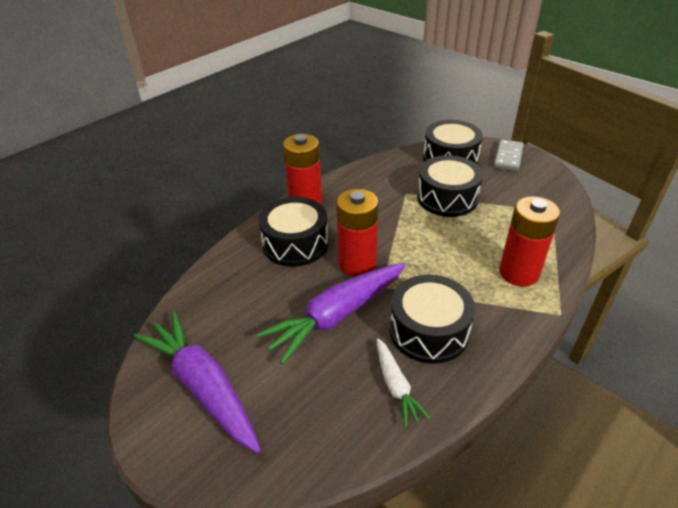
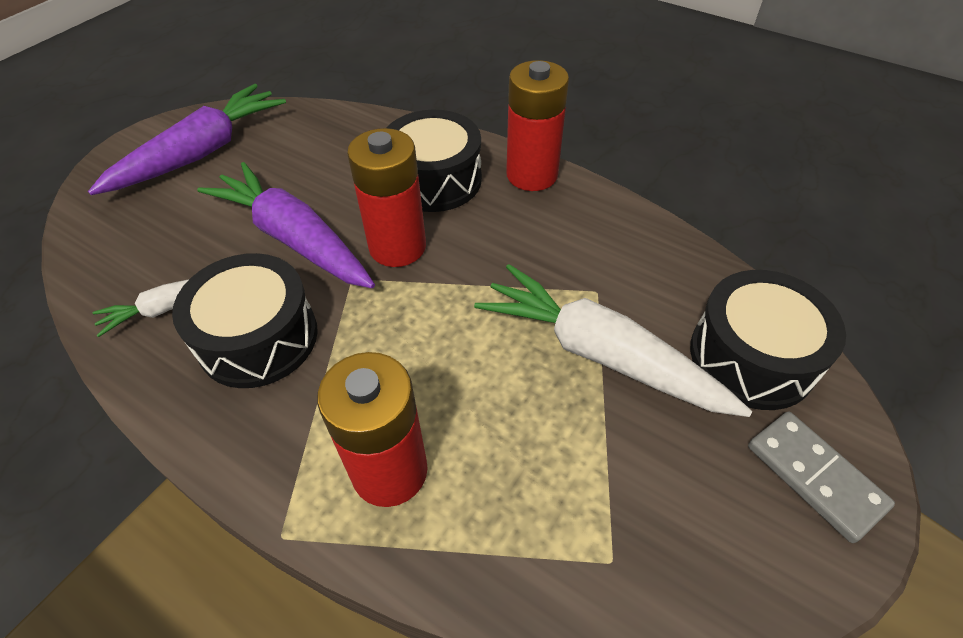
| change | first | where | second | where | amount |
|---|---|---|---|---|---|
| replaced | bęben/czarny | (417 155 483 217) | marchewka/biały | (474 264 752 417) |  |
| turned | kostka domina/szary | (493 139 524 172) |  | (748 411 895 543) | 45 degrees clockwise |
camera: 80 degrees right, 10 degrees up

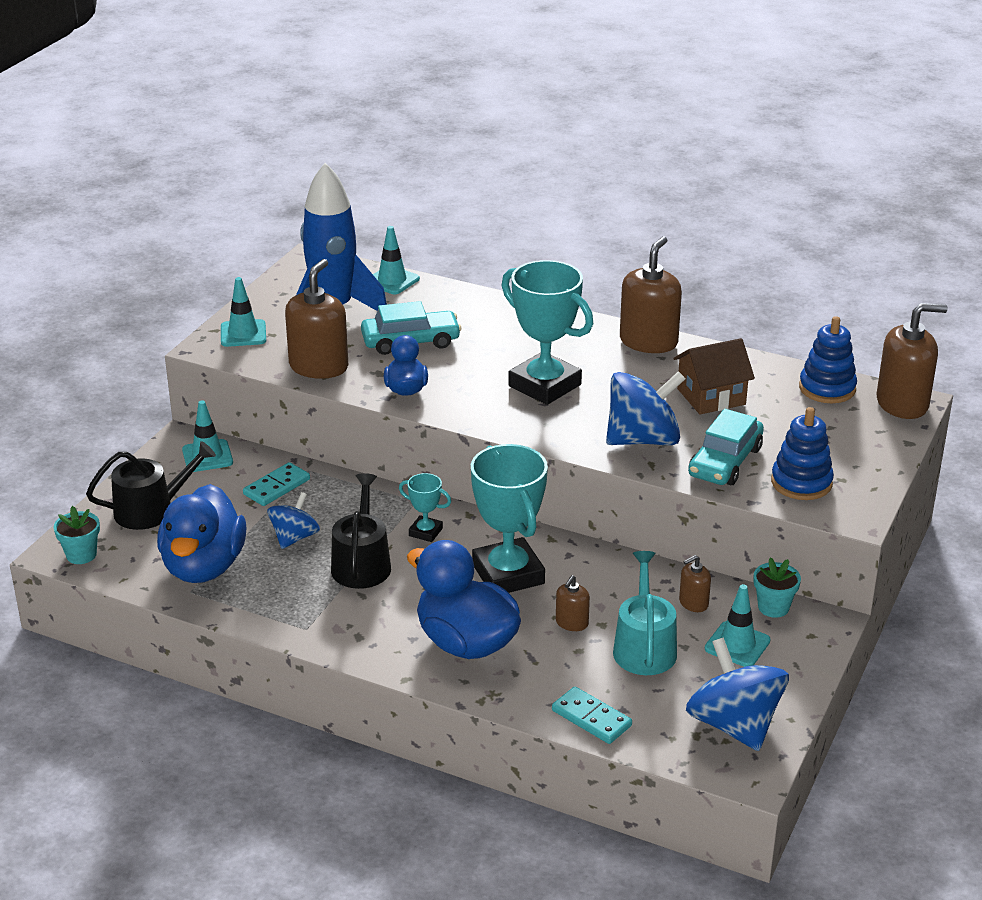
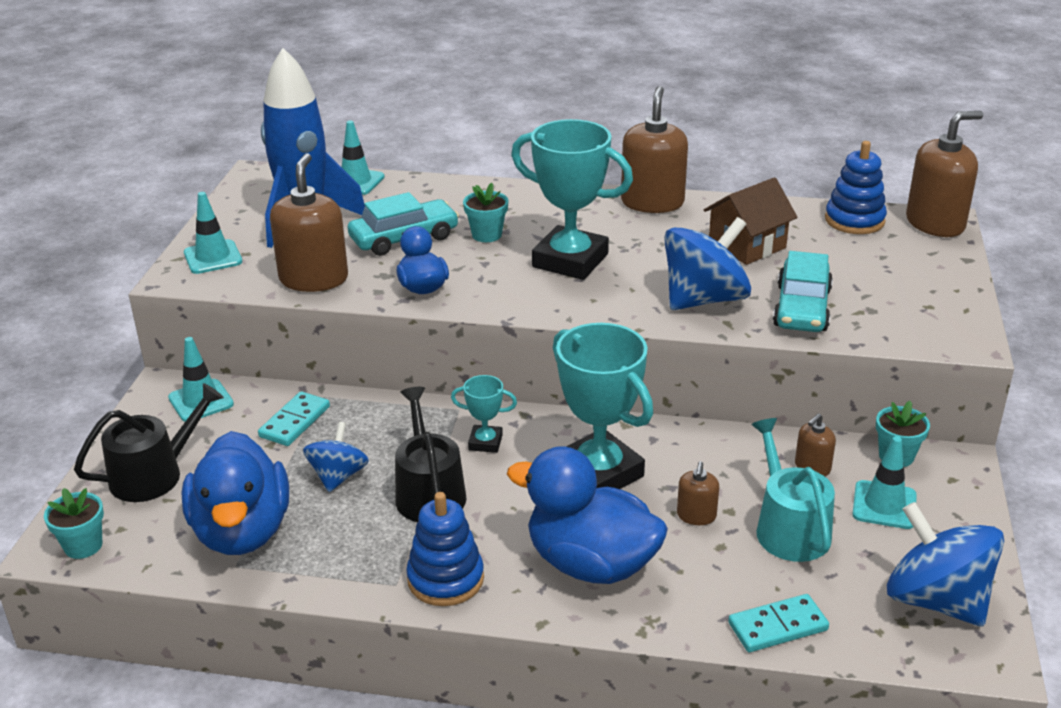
| change | first | where | second | where | amount |
|---|---|---|---|---|---|
| moved | zabawka nakładanka/niebieski | (771 407 834 500) |  | (406 492 484 606) |  |
| added |  |  | doniczka/turkusowy | (463 183 508 242) |  |
| turned | kostka domina/turkusowy | (552 687 632 744) |  | (728 594 829 652) | 45 degrees counterclockwise |
camera: 15 degrees left, 0 degrees up

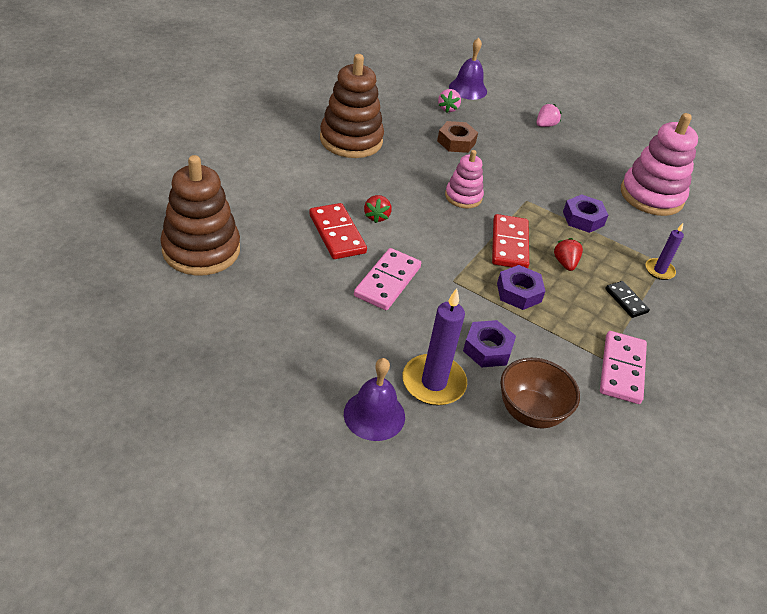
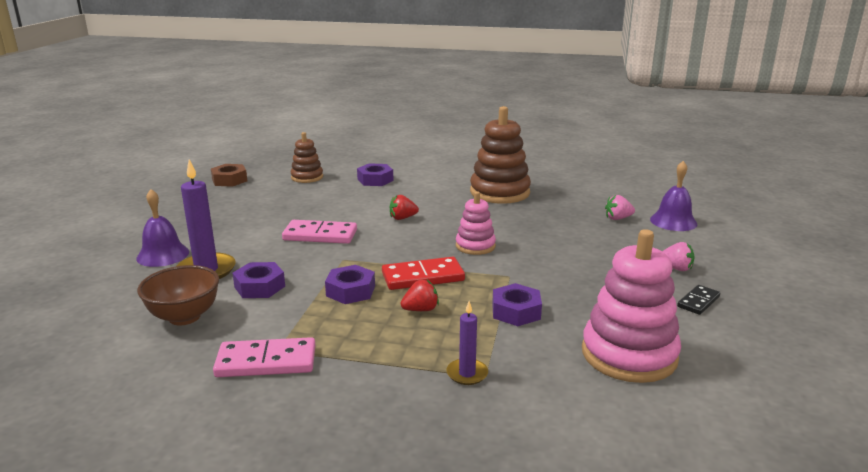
| change | first | where | second | where | amount |
|---|---|---|---|---|---|
| moved | nakrętka/brązowy | (437 121 478 153) |  | (211 164 247 187) |  |
| resized | zabawka nakładanka/brązowy | (160 155 240 275) |  | (291 132 323 183) | x0.56 |
| added |  |  | nakrętka/fioletowy | (357 163 394 186) |  |
| moved | kostka domina/czarny | (605 281 650 318) |  | (677 285 720 315) |  |
| removed | kostka domina/czerwony | (309 203 367 259) |  |  |  |
camera: 75 degrees right, 20 degrees down

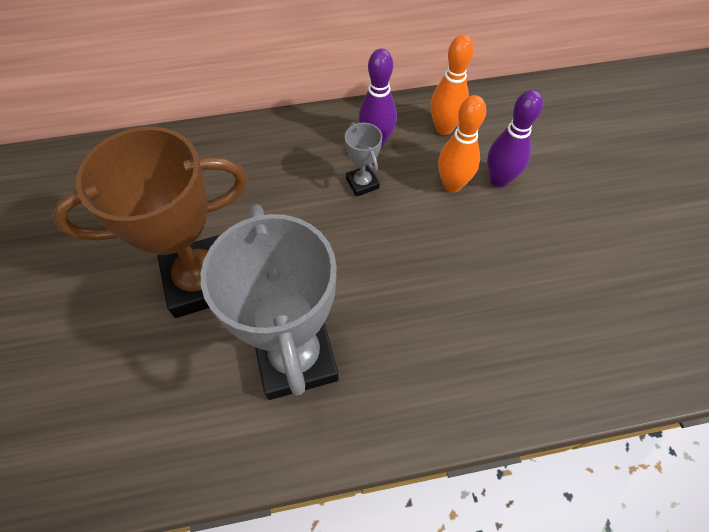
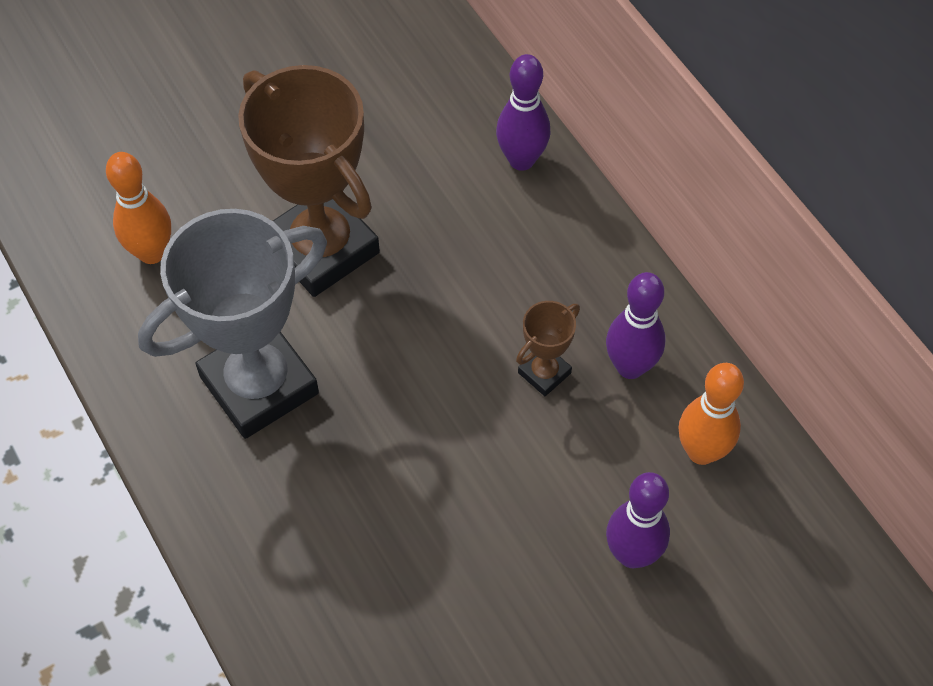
| change | first | where | second | where | amount |
|---|---|---|---|---|---|
| moved | kręgiel/pomarańczowy | (438 95 486 192) |  | (106 152 171 264) |  |
| added |  |  | kręgiel/fioletowy | (496 54 550 171) |  |
| recoloured | puchar/szary | (345 122 382 197) | puchar/brązowy | (516 301 580 396) |  |
camera: 70 degrees right, 0 degrees up

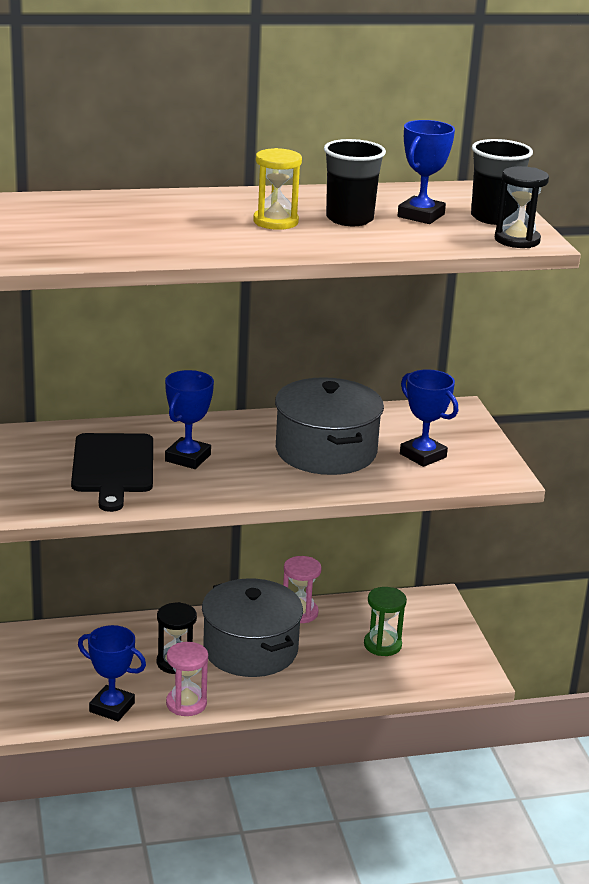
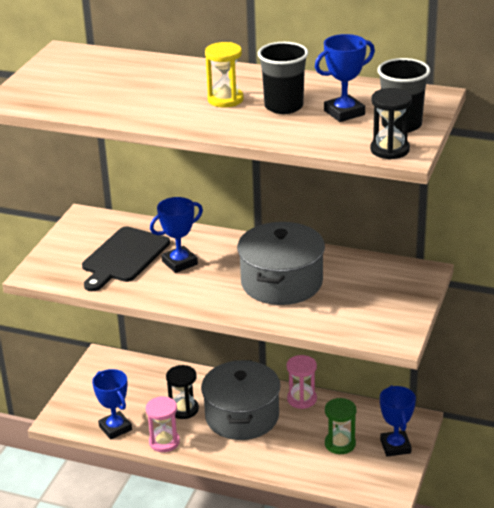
| change | first | where | second | where | amount |
|---|---|---|---|---|---|
| moved | puchar/niebieski | (400 369 458 467) |  | (380 385 416 457) |  |
camera: 35 degrees right, 5 degrees up

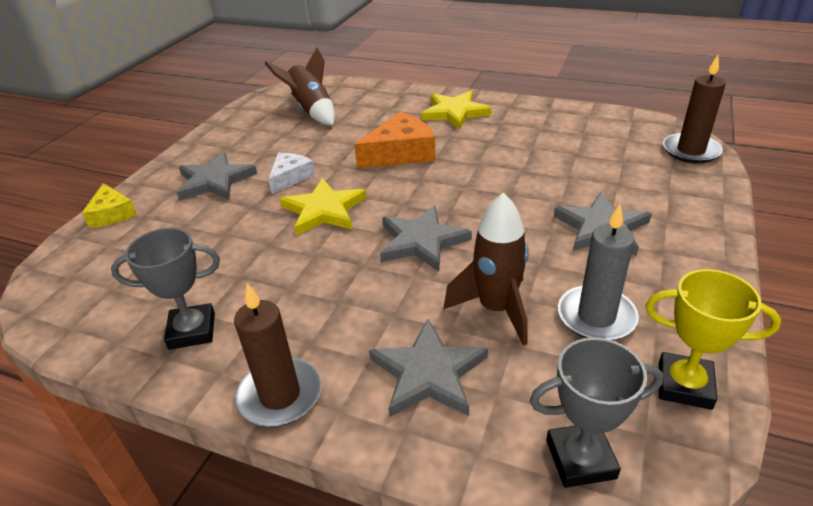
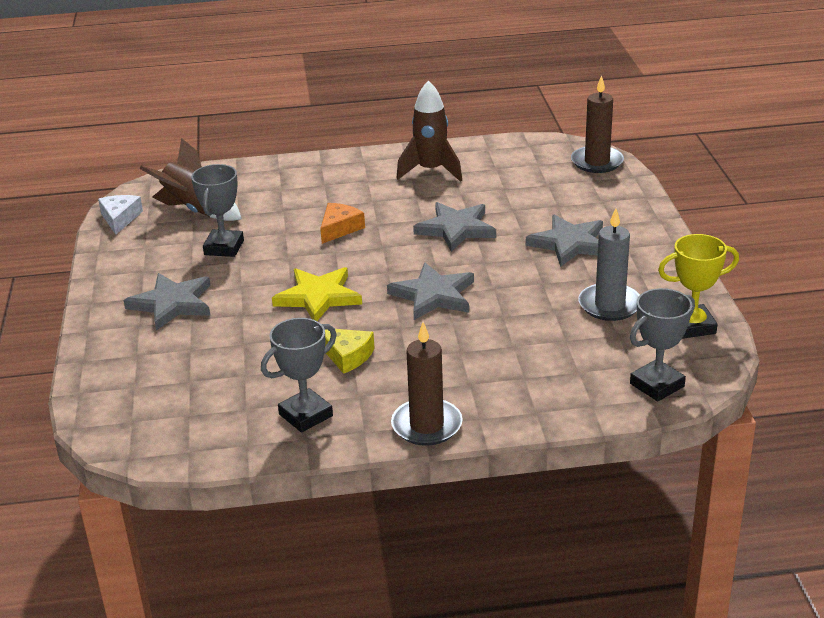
| change | first | where | second | where | amount |
|---|---|---|---|---|---|
| moved | ser/biały | (268 153 315 194) |  | (98 195 143 235) |  |
| added |  |  | puchar/szary | (191 164 244 257) |  |
| resized | ser/pomarańczowy | (354 111 436 168) |  | (320 203 365 244) | x0.62 |
| moved | ser/żółty | (82 183 137 228) |  | (325 329 375 374) |  |
| moved | rakieta/brązowy | (444 193 529 346) |  | (396 81 462 182) |  |
| moved | gwiazda/szary | (369 319 488 417) |  | (413 202 496 252) |  |
| removed | gwiazda/żółty | (421 91 492 130) |  |  |  |
camera: 30 degrees left, 5 degrees down

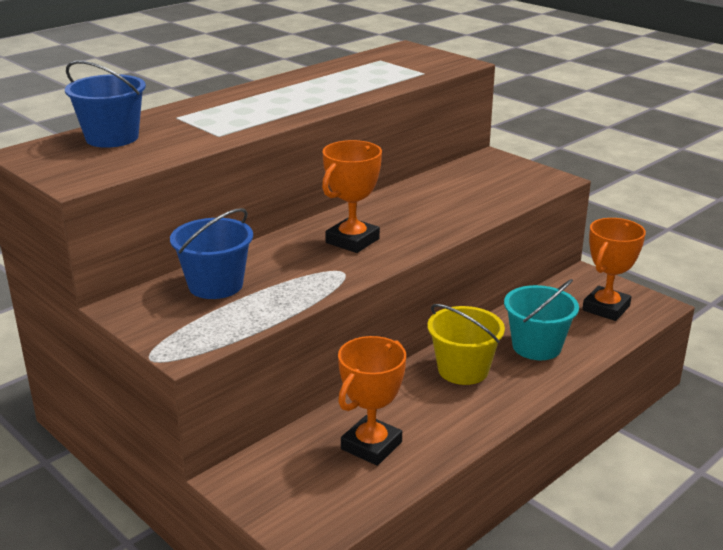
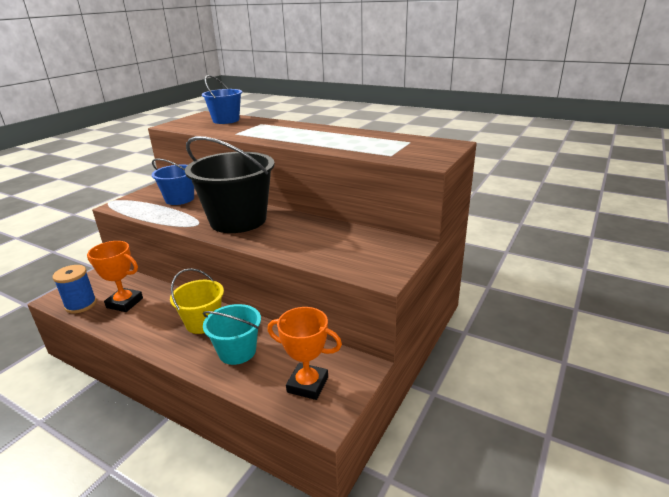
| change | first | where | second | where | amount |
|---|---|---|---|---|---|
| added |  |  | szpulka/niebieski | (53 265 97 313) |  |
| replaced | puchar/pomarańczowy | (322 140 382 253) | wiadro/czarny | (185 136 275 233) |  |
camera: 75 degrees right, 0 degrees up

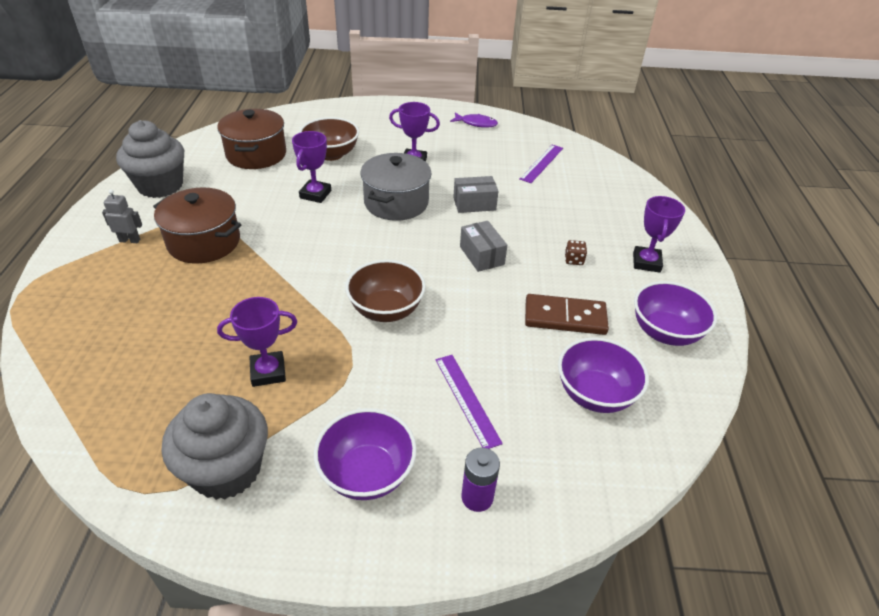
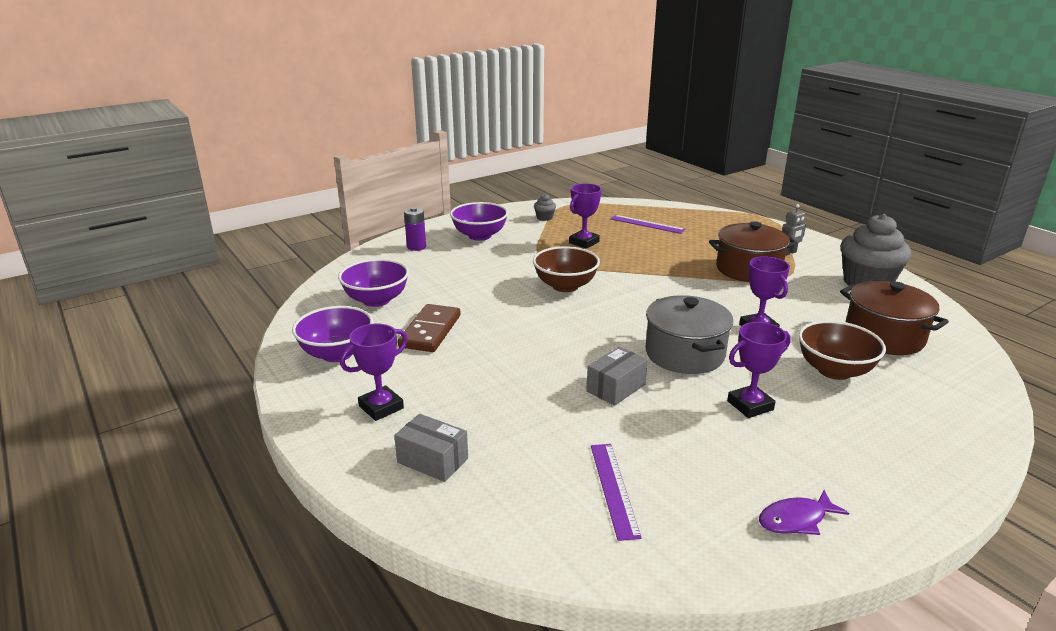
| change | first | where | second | where | amount |
|---|---|---|---|---|---|
| turned | puchar/fioletowy | (633 196 685 273) |  | (340 323 408 421) | 75 degrees clockwise |
| moved | pudełko/szary | (460 221 507 272) |  | (394 414 468 482) |  |
| turned | kostka domina/brązowy | (525 294 609 335) |  | (398 304 461 352) | 45 degrees counterclockwise |
| resized | muffinka/szary | (162 393 268 500) |  | (534 194 556 221) | x0.42 |
| moved | linijka/fioletowy | (435 355 503 449) |  | (610 215 685 234) |  |
| removed | kostka do gry/brązowy | (565 240 587 265) |  |  |  |
camera: 145 degrees right, 15 degrees down

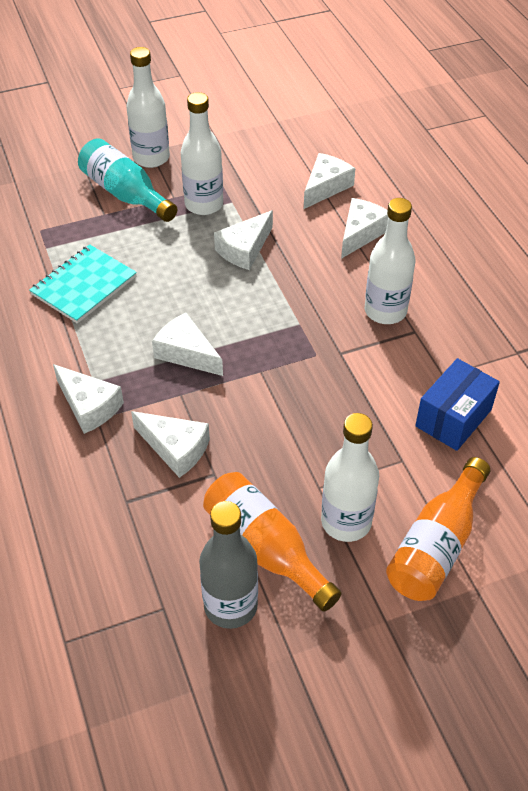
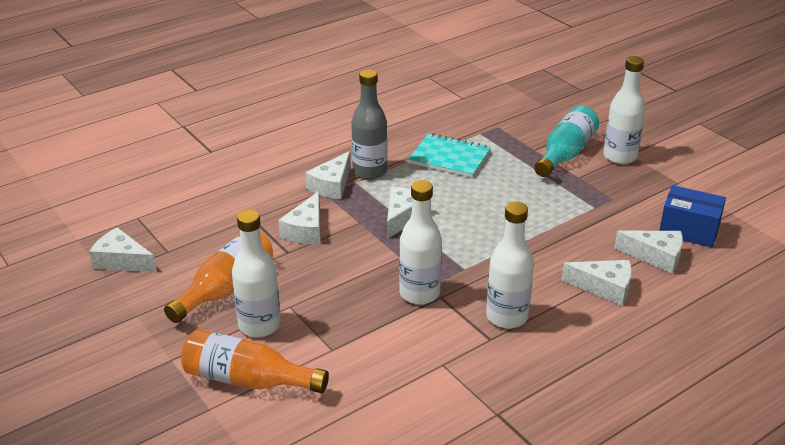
| change | first | where | second | where | amount |
|---|---|---|---|---|---|
| moved | ser/biały | (214 210 273 270) |  | (89 227 157 272) |  |
| moved | butelka/szary | (199 501 258 629) |  | (351 69 387 179) |  |
| moved | butelka/biały | (181 92 223 215) |  | (399 180 442 305) |  |
| moved | pudełko/niebieski | (415 358 500 451) |  | (659 185 726 247) |  |
camera: 75 degrees right, 15 degrees down

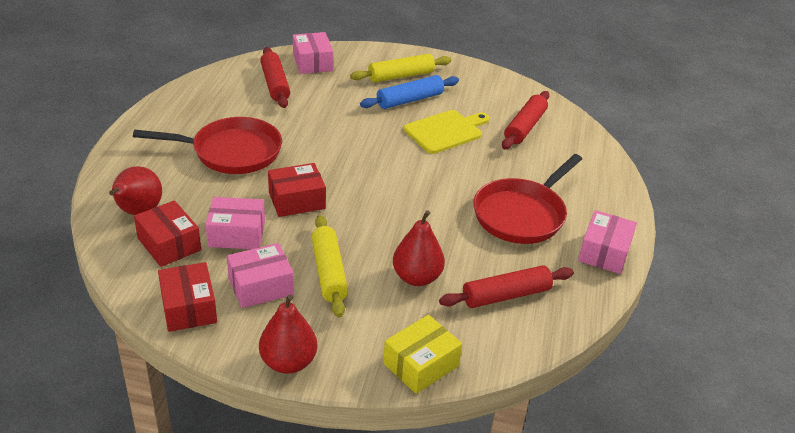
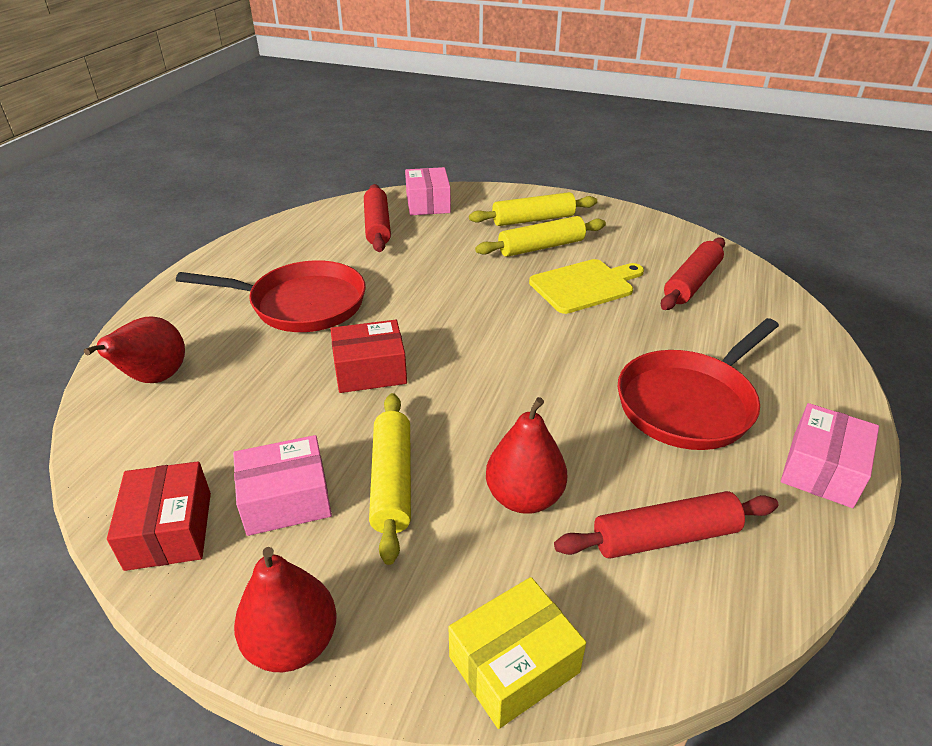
| change | first | where | second | where | amount |
|---|---|---|---|---|---|
| recoloured | wałek do ciasta/niebieski | (360 75 459 109) | wałek do ciasta/żółty | (475 216 606 257) |  |
| removed | pudełko/czerwony | (134 200 201 267) |  |  |  |
| removed | pudełko/różowy | (205 197 265 249) |  |  |  |
camera: 10 degrees right, 0 degrees up

